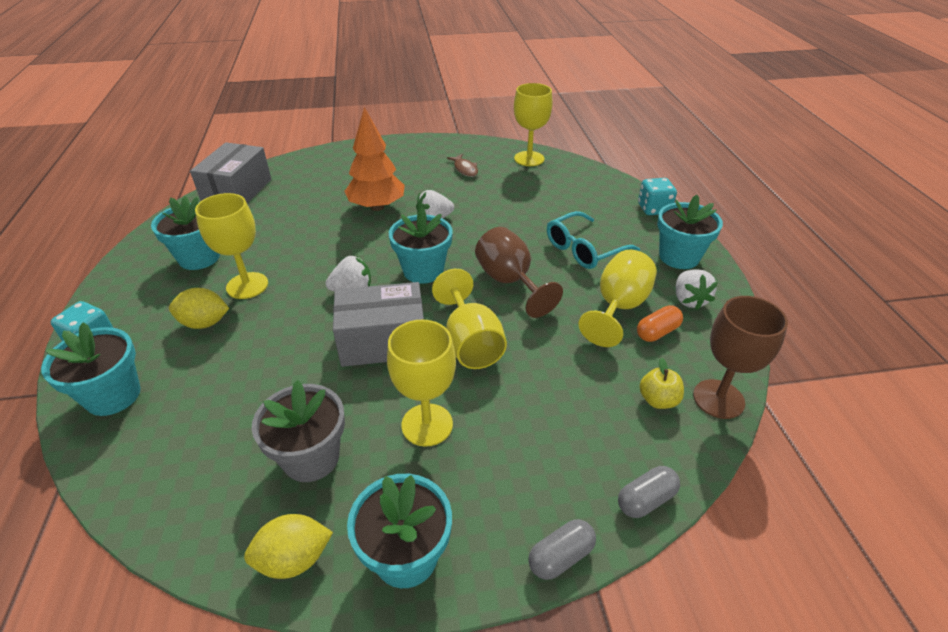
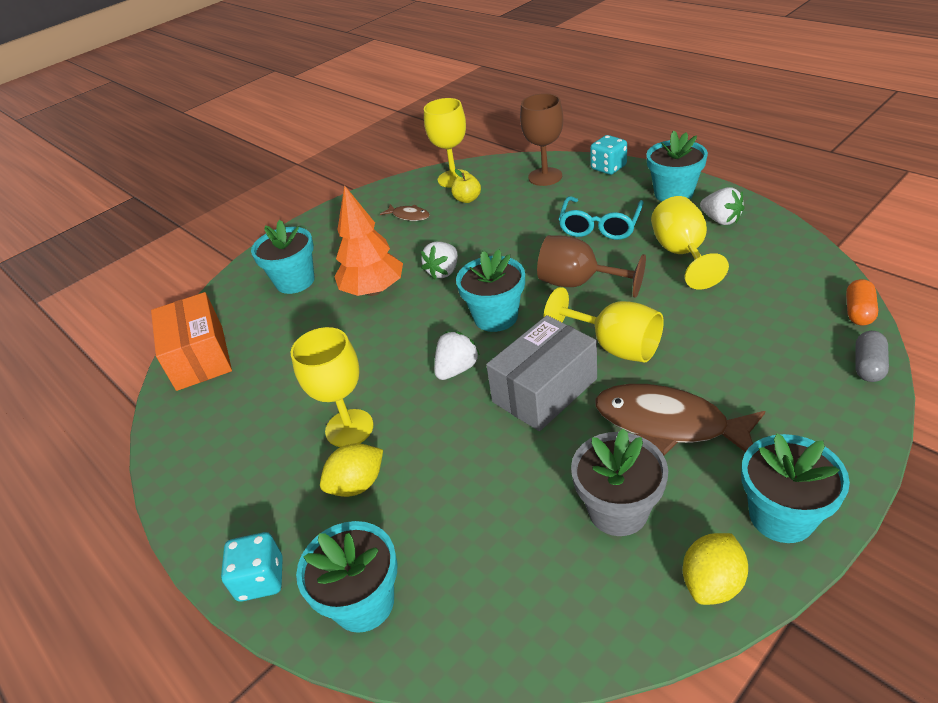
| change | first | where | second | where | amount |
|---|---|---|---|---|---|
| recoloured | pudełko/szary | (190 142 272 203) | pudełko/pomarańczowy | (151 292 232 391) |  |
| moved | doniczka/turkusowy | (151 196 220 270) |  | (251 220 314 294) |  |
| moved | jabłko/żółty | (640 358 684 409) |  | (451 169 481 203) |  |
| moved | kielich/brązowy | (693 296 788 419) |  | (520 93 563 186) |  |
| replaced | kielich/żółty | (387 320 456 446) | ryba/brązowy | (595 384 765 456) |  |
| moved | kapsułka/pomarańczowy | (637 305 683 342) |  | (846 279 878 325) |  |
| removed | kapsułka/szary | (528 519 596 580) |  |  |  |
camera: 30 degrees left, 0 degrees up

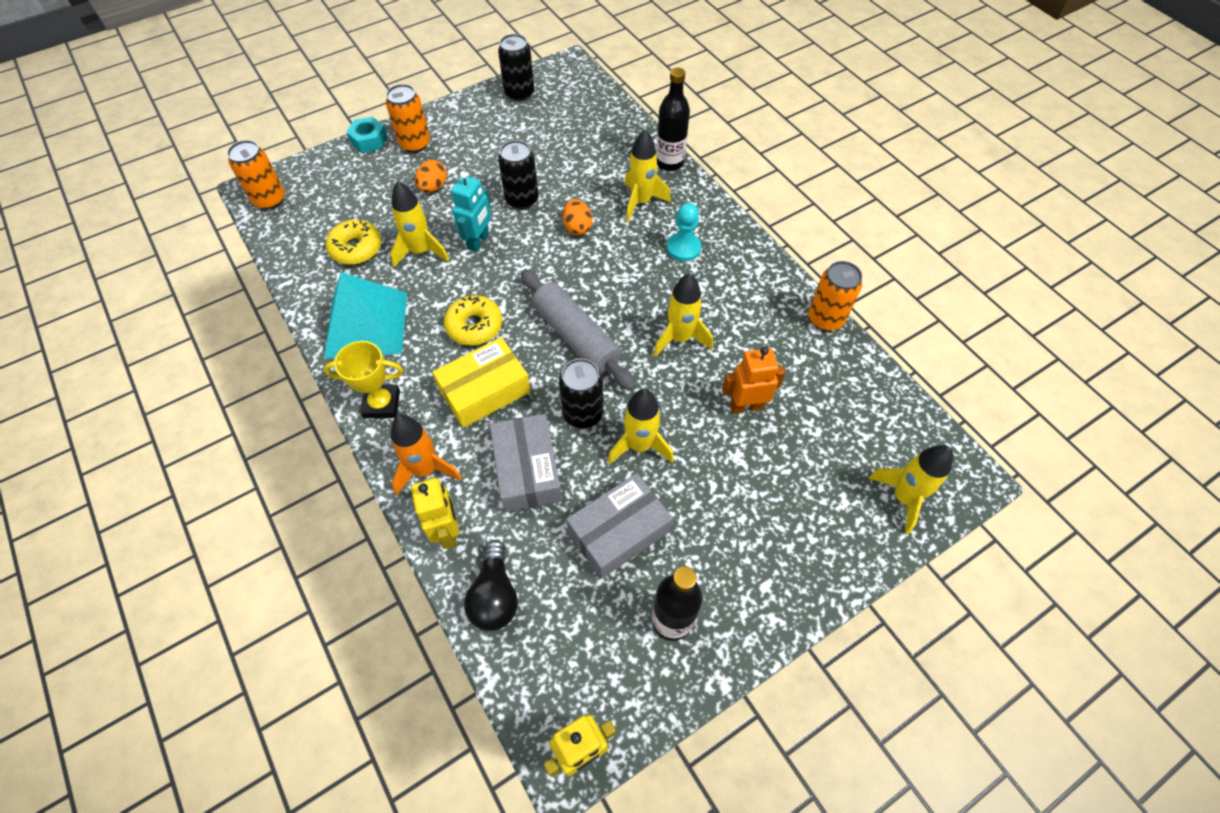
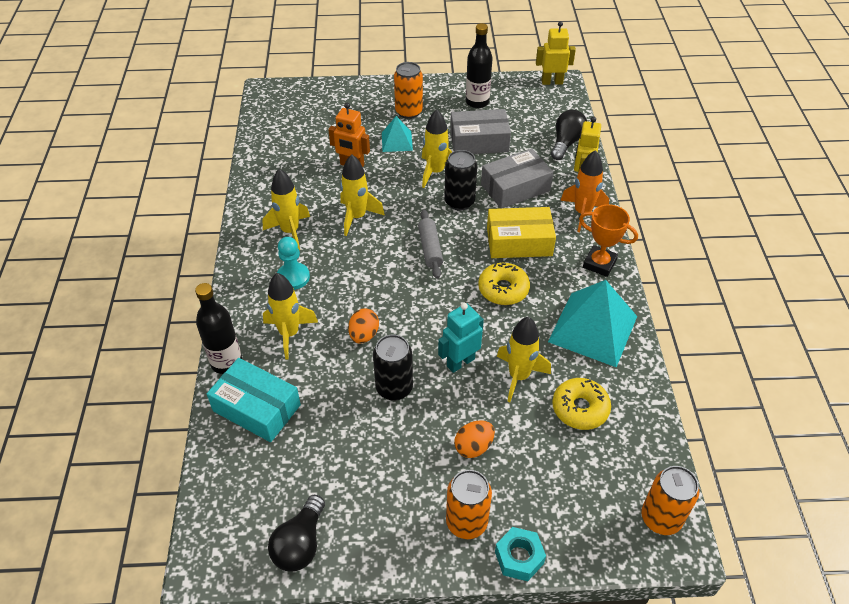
| change | first | where | second | where | amount |
|---|---|---|---|---|---|
| added |  |  | pudełko/turkusowy | (207 358 301 442) |  |
| moved | rakieta/żółty | (869 445 953 534) |  | (263 169 310 250) |  |
| replaced | puszka/czarny | (498 34 534 102) | żarówka/czarny | (268 495 325 571) |  |
| added |  |  | piramida/turkusowy | (382 116 413 152) |  |
| moved | puszka/pomarańczowy | (808 261 862 331) |  | (394 62 423 119) |  |
| resized | wałek do ciasta/szary | (521 269 636 391) |  | (418 209 443 279) | x0.62 |
| turned | pudełko/szary | (490 414 562 512) |  | (481 148 553 208) | 45 degrees clockwise |
| recoloured | puchar/żółty | (324 341 403 418) | puchar/pomarańczowy | (579 204 638 277) |  |
camera: 150 degrees left, 10 degrees down

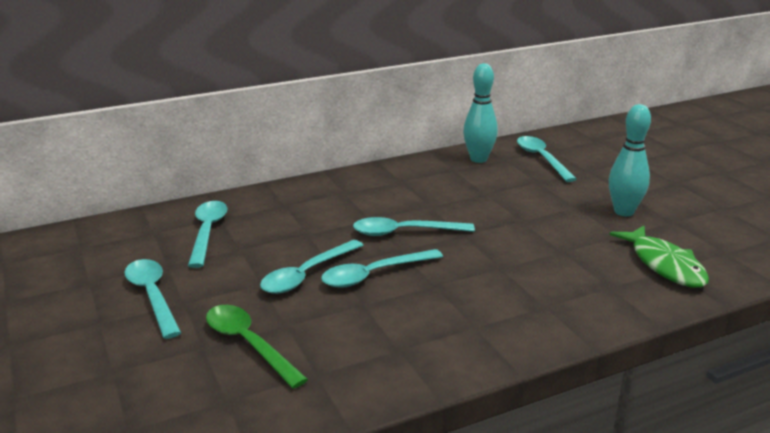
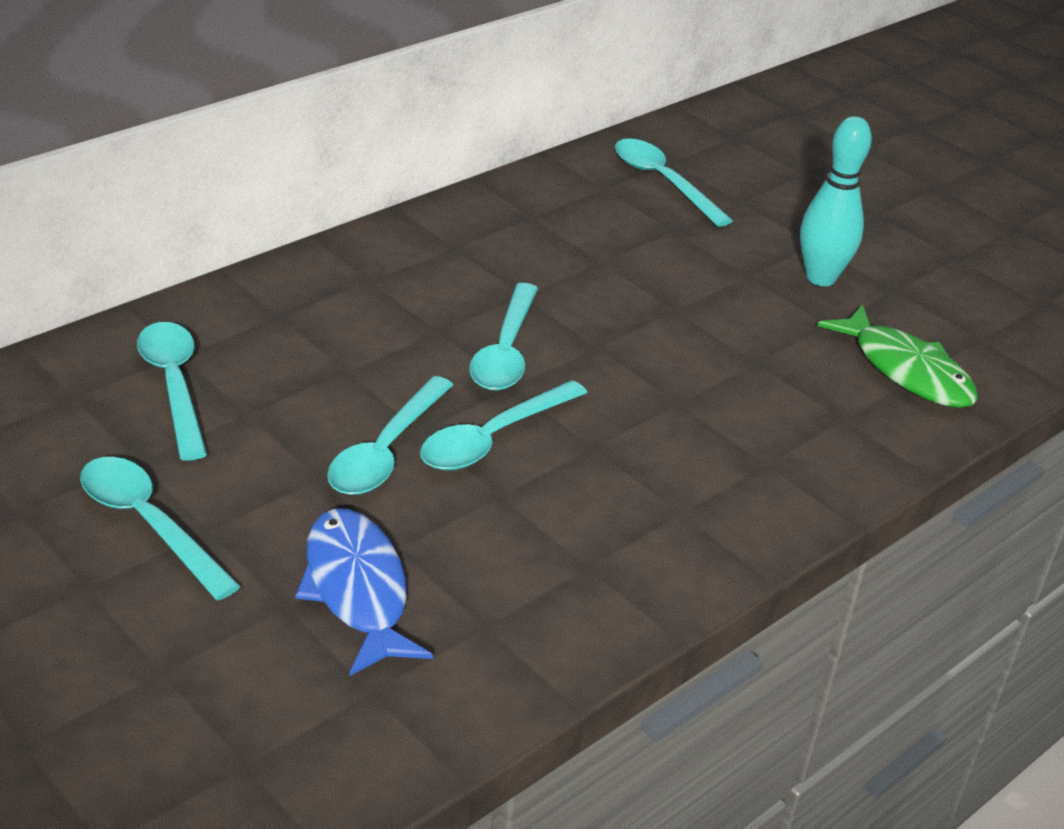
| change | first | where | second | where | amount |
|---|---|---|---|---|---|
| replaced | łyżka/zielony | (206 305 308 389) | ryba/niebieski | (295 508 433 676) |  |
| turned | łyżka/turkusowy | (353 217 475 236) |  | (469 283 538 391) | 60 degrees counterclockwise |
| removed | kręgiel/turkusowy | (463 63 498 163) |  |  |  |
camera: 20 degrees left, 10 degrees up

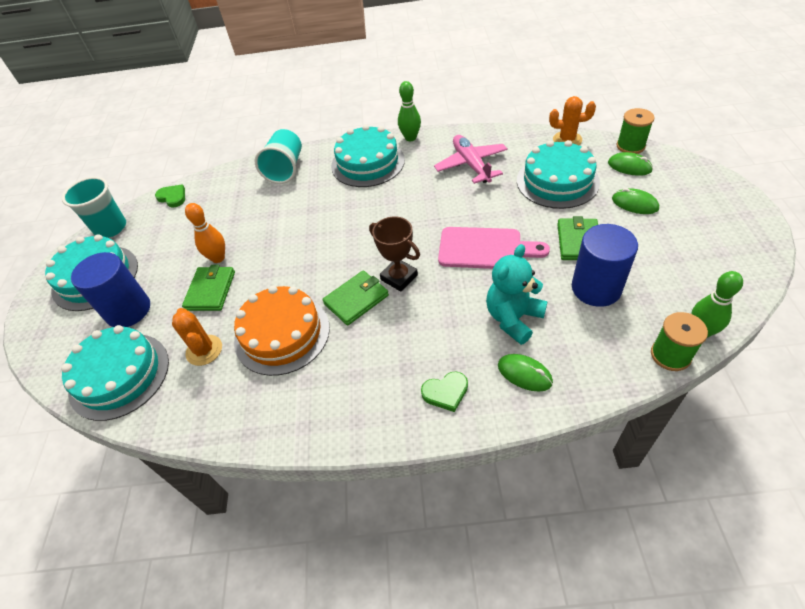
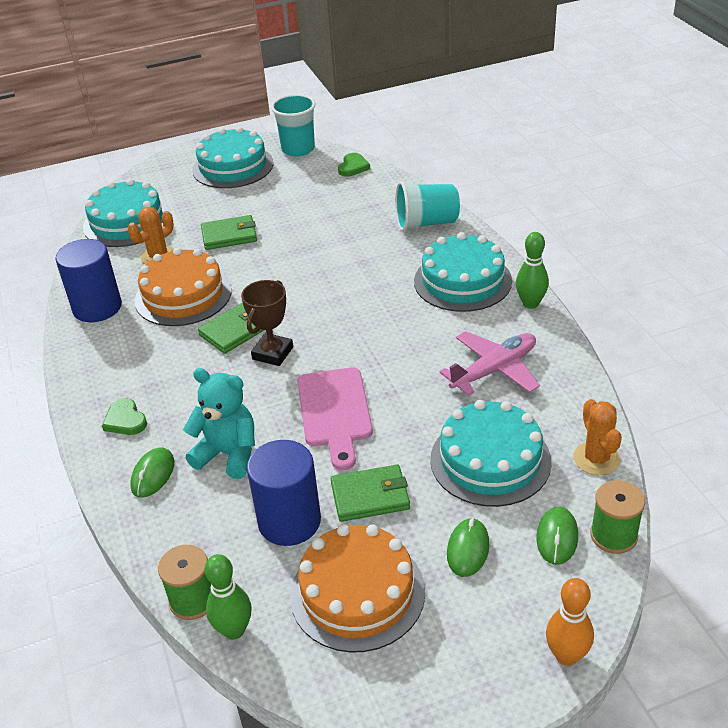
| change | first | where | second | where | amount |
|---|---|---|---|---|---|
| moved | walec/niebieski | (71 252 150 327) |  | (55 239 122 322) |  |
| turned | portfel/zielony | (322 270 389 326) |  | (198 302 264 354) | 75 degrees counterclockwise |
| added |  |  | tort/pomarańczowy | (290 524 425 653) |  |
| moved | kręgiel/pomarańczowy | (185 203 225 263) |  | (546 578 594 666) |  |
camera: 70 degrees right, 10 degrees down

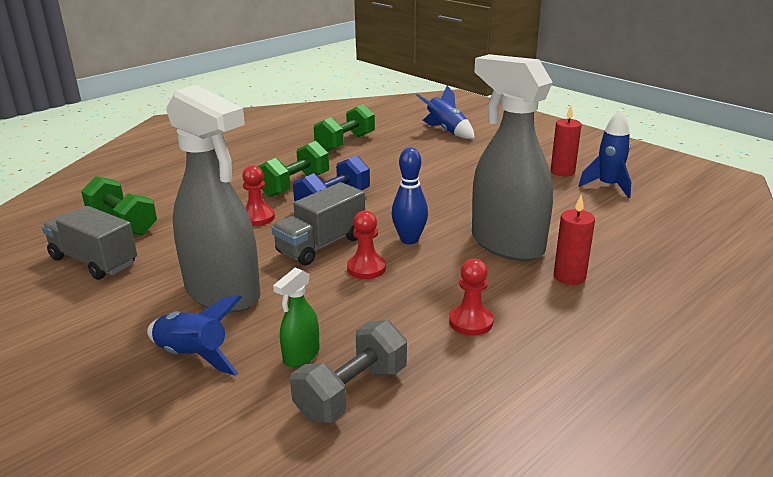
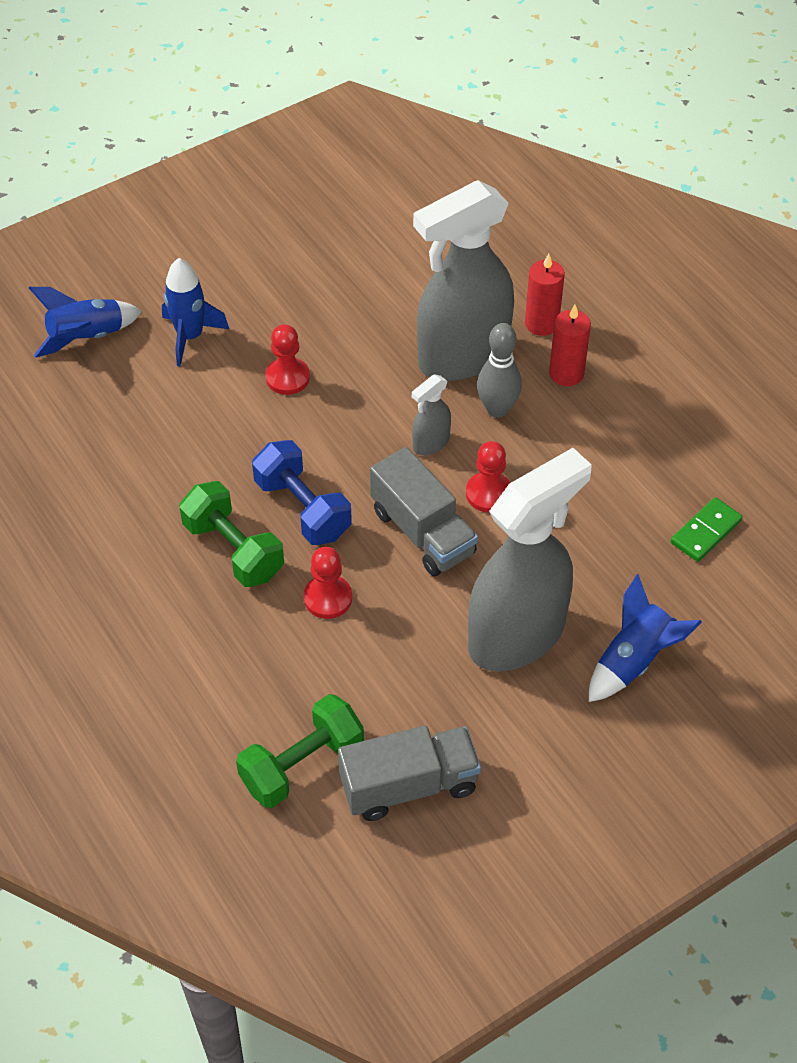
| change | first | where | second | where | amount |
|---|---|---|---|---|---|
| moved | rakieta/niebieski | (579 109 631 198) |  | (162 258 229 366) |  |
| moved | pionek/czerwony | (449 259 494 336) |  | (265 324 310 395) |  |
| turned | ciężarówka/szary | (42 206 137 280) |  | (338 726 481 821) | 150 degrees counterclockwise |
| replaced | kręgiel/niebieski | (392 147 428 244) | spryskiwacz/szary | (412 374 451 455) |  |
| added |  |  | kręgiel/szary | (477 323 522 418) |  |
| moved | świeca/czerwony | (551 106 581 176) |  | (549 305 591 386) |  |
| replaced | hantel/szary | (290 320 407 423) | kostka domina/zielony | (671 497 743 562) |  |
| removed | spryskiwacz/zielony | (273 268 320 367) |  |  |  |
| removed | hantel/zielony | (314 104 375 152) |  |  |  |
camera: 80 degrees left, 25 degrees up

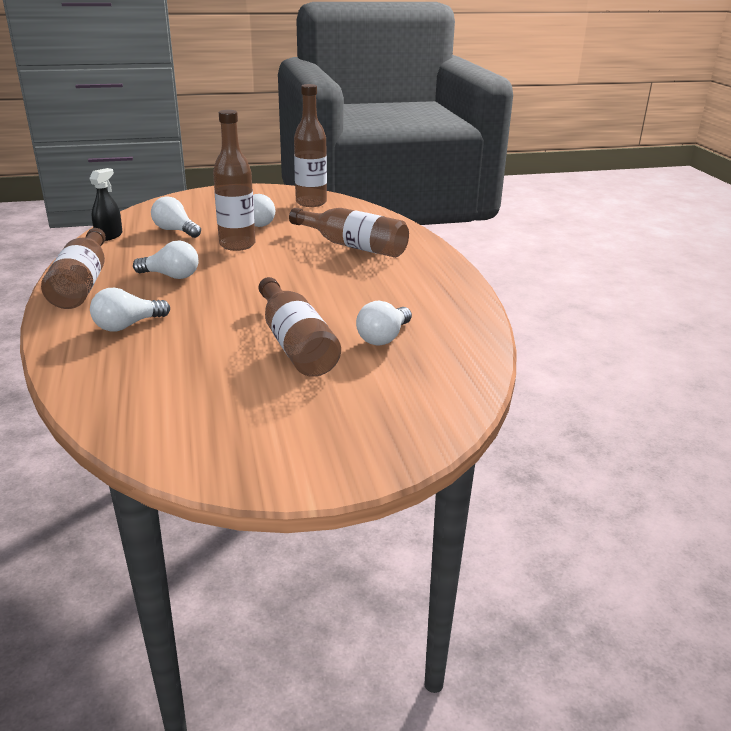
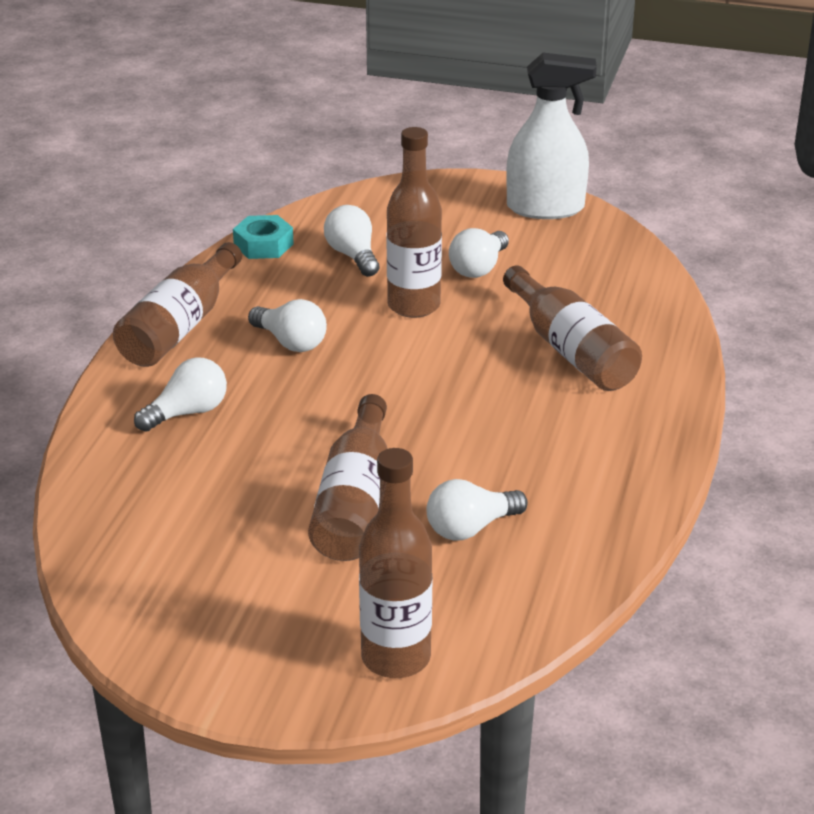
| change | first | where | second | where | amount |
|---|---|---|---|---|---|
| turned | żarówka/biały | (90 288 170 331) |  | (134 357 227 432) | 150 degrees clockwise |
| replaced | spryskiwacz/czarny | (89 168 123 241) | nakrętka/turkusowy | (233 215 294 259) |  |
| moved | butelka/brązowy | (294 84 327 207) |  | (359 448 432 678) |  |
| added |  |  | spryskiwacz/biały | (506 53 597 219) |  |
camera: 30 degrees right, 5 degrees up

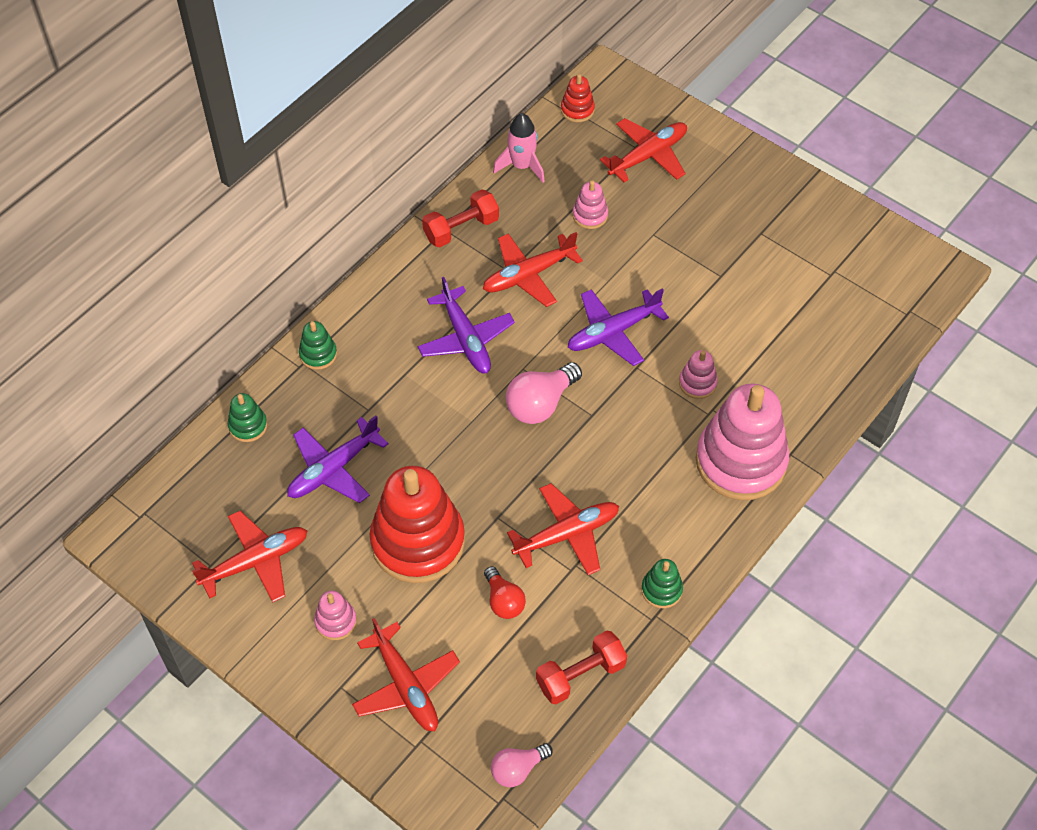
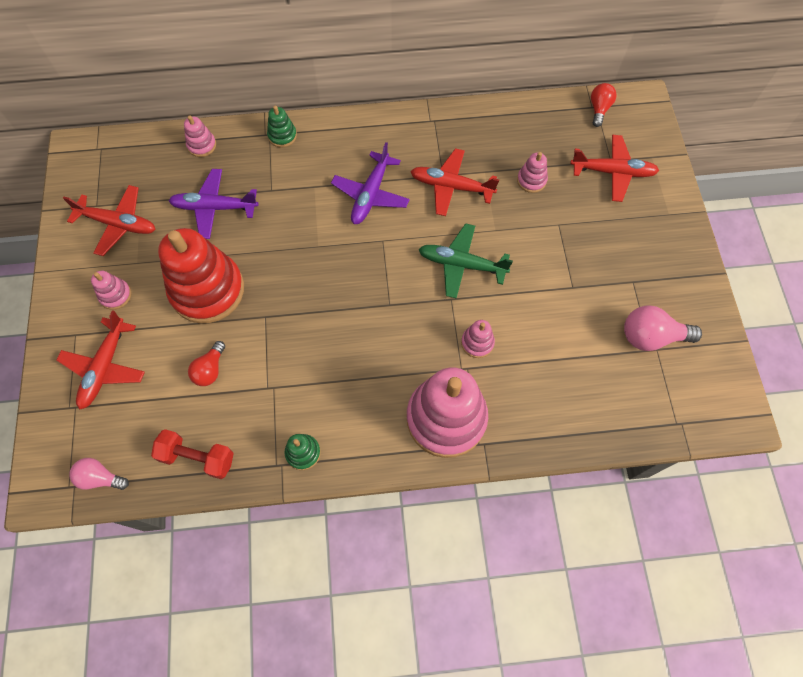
| change | first | where | second | where | amount |
|---|---|---|---|---|---|
| recoloured | zabawka nakładanka/zielony | (228 393 268 442) | zabawka nakładanka/różowy | (184 115 216 157) |  |
| recoloured | samolot/fioletowy | (568 288 669 366) | samolot/zielony | (418 223 513 298) |  |
| replaced | zabawka nakładanka/czerwony | (561 74 595 122) | żarówka/czerwony | (591 83 617 127) |  |
| moved | żarówka/różowy | (506 362 582 424) |  | (624 305 702 351) |  |
| removed | hantel/czerwony | (422 190 499 248) |  |  |  |
| removed | rakieta/różowy | (493 113 545 183) |  |  |  |
| removed | samolot/czerwony | (507 483 619 575) |  |  |  |
camera: 45 degrees right, 10 degrees up

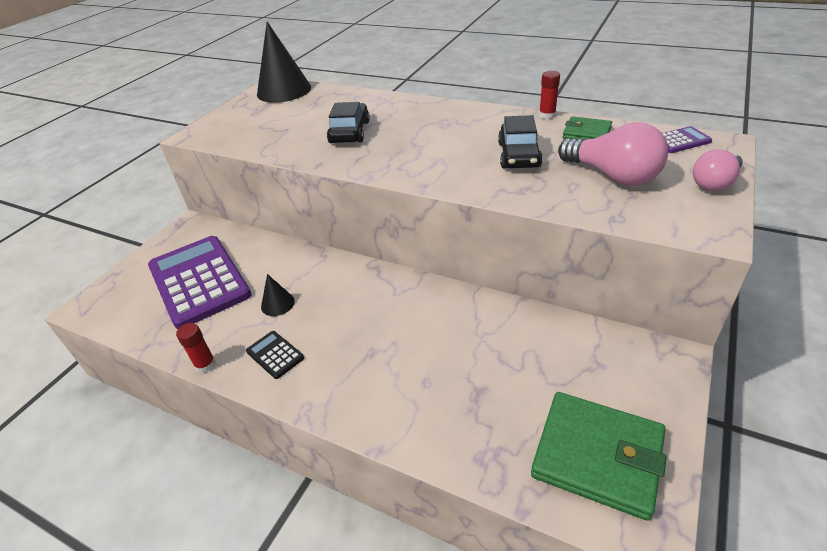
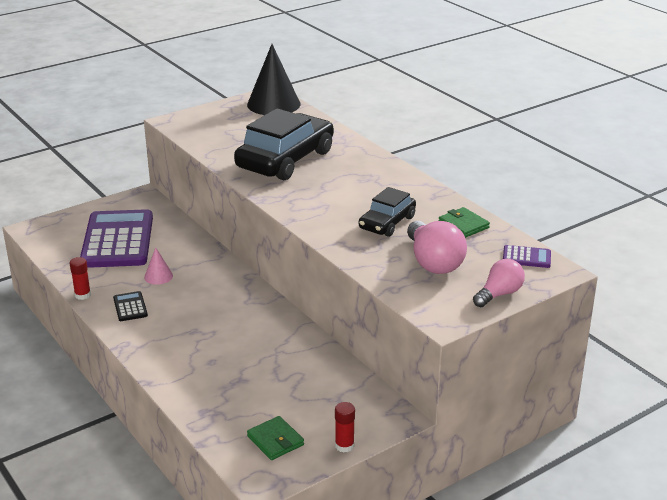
| change | first | where | second | where | amount |
|---|---|---|---|---|---|
| recoloured | stożek/czarny | (261 274 295 316) | stożek/różowy | (144 248 173 285) |  |
| resized | samochód/czarny | (327 102 370 143) |  | (234 108 334 180) | x1.81 |
| resized | portfel/zielony | (531 392 667 520) |  | (247 416 304 460) | x0.54 |
| moved | klej w sztyfcie/czerwony | (539 71 560 119) |  | (335 402 355 452) |  |
| turned | żarówka/różowy | (693 149 743 191) |  | (473 259 525 307) | 150 degrees clockwise |
camera: 25 degrees right, 10 degrees down

